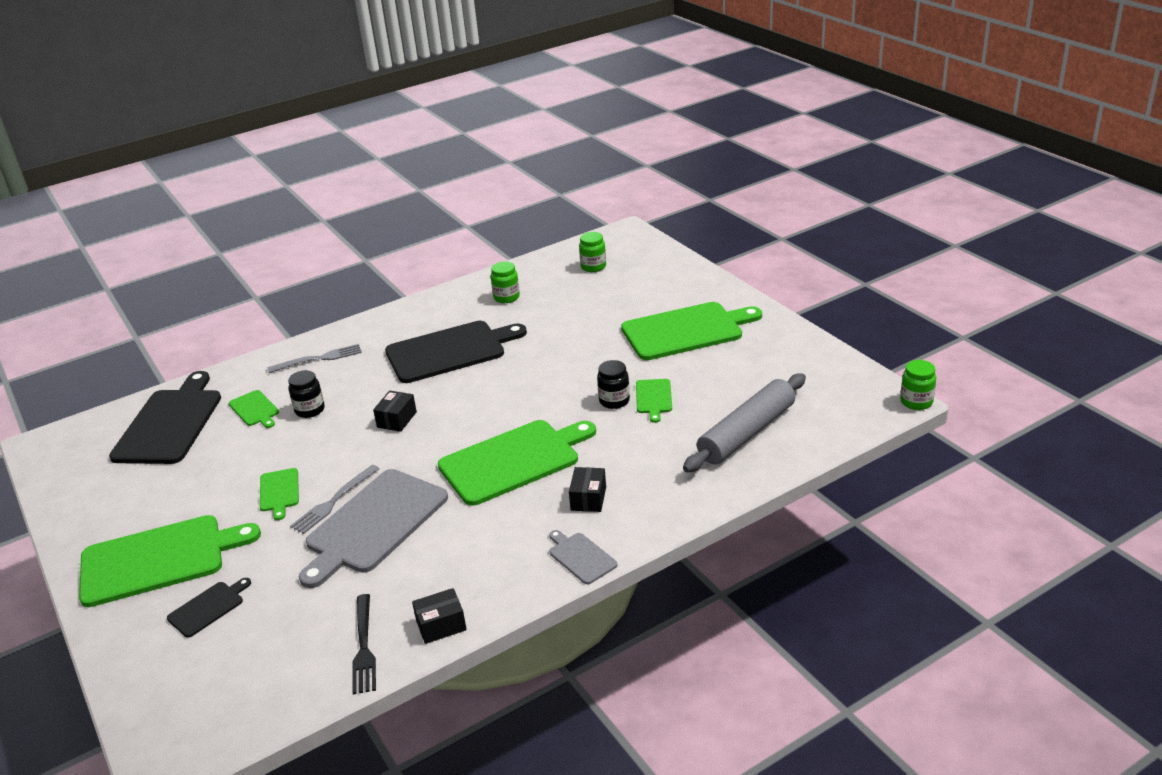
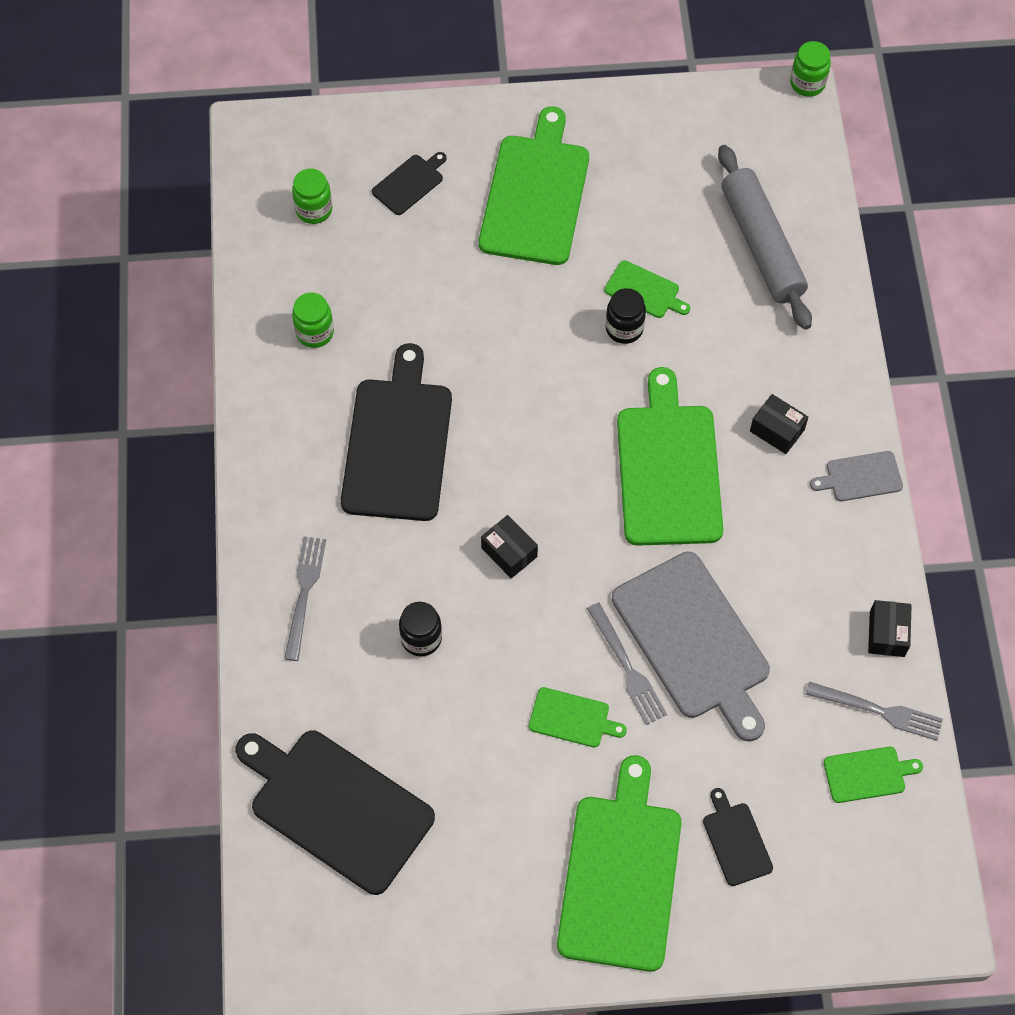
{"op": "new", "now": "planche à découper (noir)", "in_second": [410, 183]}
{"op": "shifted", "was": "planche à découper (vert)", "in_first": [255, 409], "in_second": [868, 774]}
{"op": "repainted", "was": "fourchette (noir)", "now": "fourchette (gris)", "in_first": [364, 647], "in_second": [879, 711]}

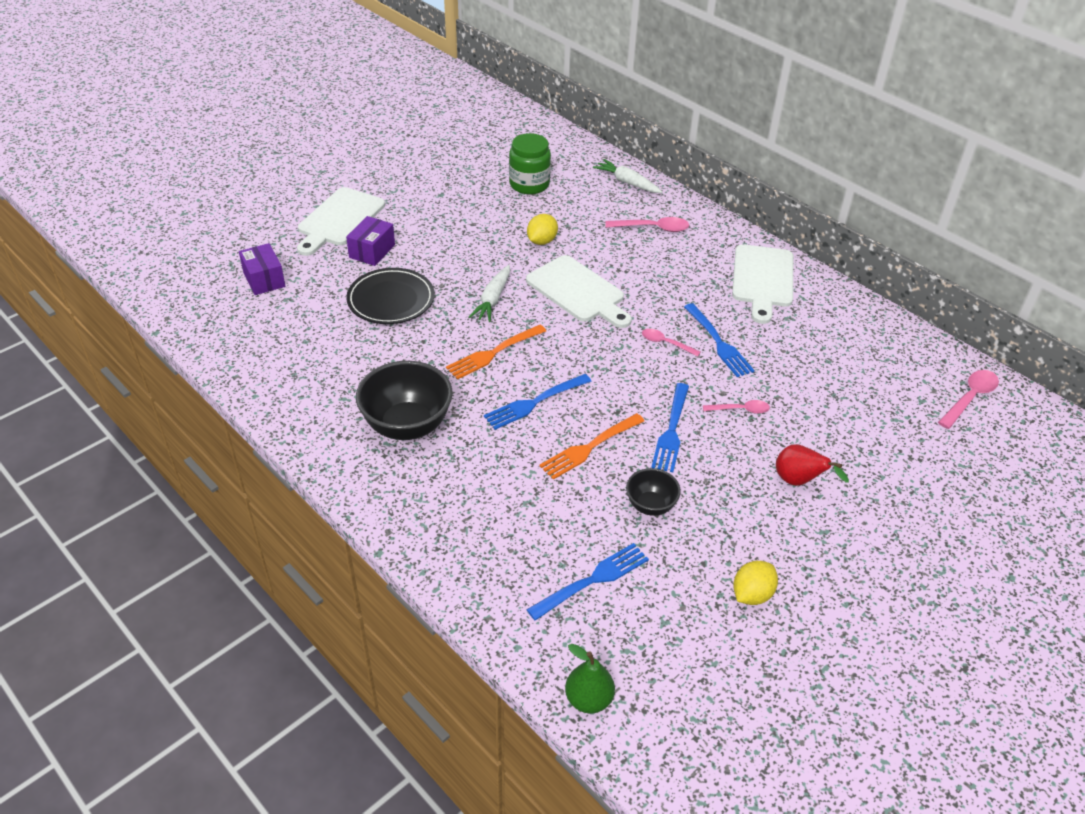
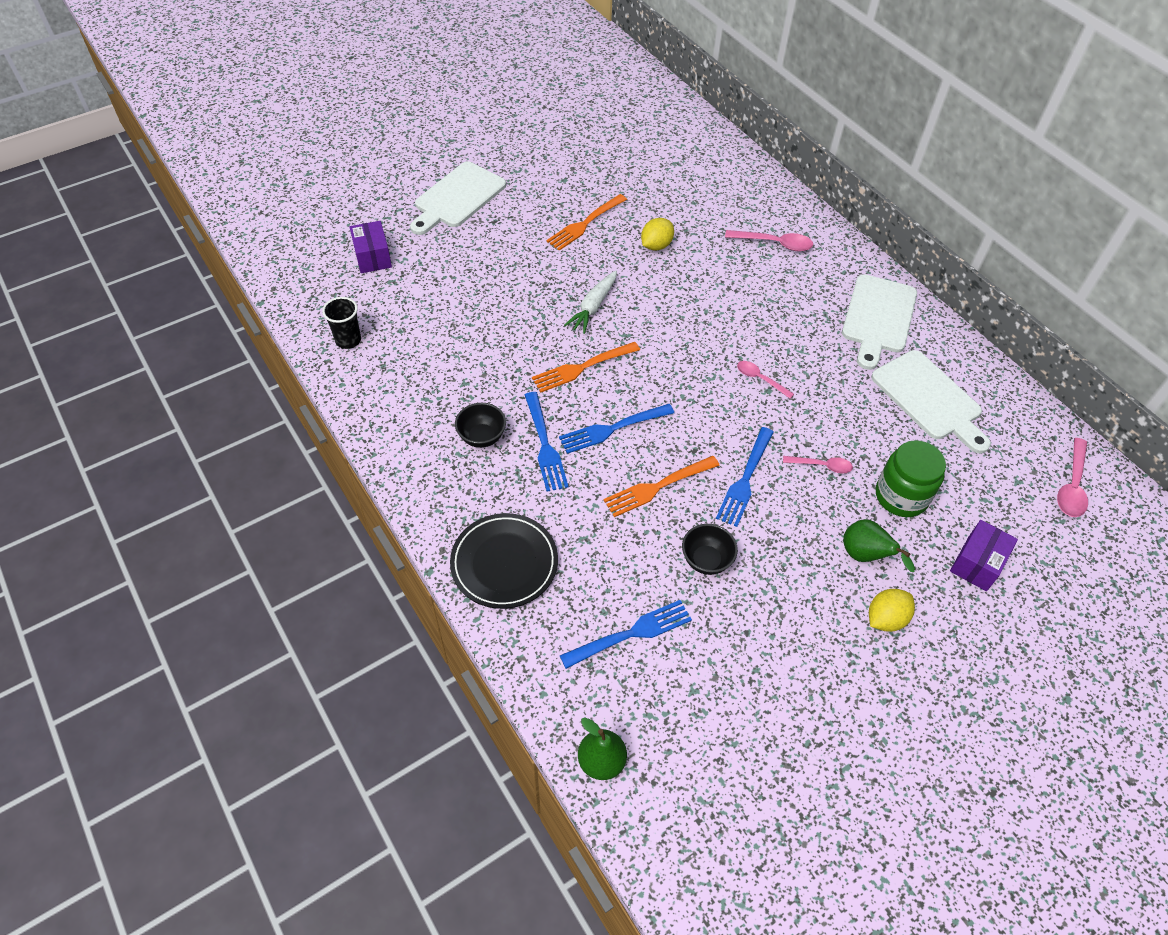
{"op": "gone", "was": "carotte (blanc)", "in_first": [627, 182]}
{"op": "new", "now": "gobelet (noir)", "in_second": [348, 340]}
{"op": "new", "now": "fourchette (orange)", "in_second": [585, 224]}
{"op": "shifted", "was": "boîte (violet)", "in_first": [372, 251], "in_second": [977, 563]}
{"op": "shifted", "was": "assiette (noir)", "in_first": [391, 300], "in_second": [504, 563]}
{"op": "shifted", "was": "bocal (vert)", "in_first": [529, 184], "in_second": [901, 496]}
{"op": "shifted", "was": "planche à découper (blanc)", "in_first": [578, 292], "in_second": [929, 399]}
{"op": "shifted", "was": "fourchette (bleu)", "in_first": [718, 343], "in_second": [545, 445]}
{"op": "shifted", "was": "citron (jaune)", "in_first": [752, 594], "in_second": [885, 619]}
{"op": "repainted", "was": "poire (rouge)", "now": "poire (vert)", "in_first": [799, 481], "in_second": [865, 556]}
{"op": "rotated", "was": "cuillère (rose)", "in_first": [970, 398], "in_second": [1072, 486], "clockwise": 150}
{"op": "scaled", "was": "bol (noir)", "in_first": [407, 425], "in_second": [482, 437], "ratio": 0.54}

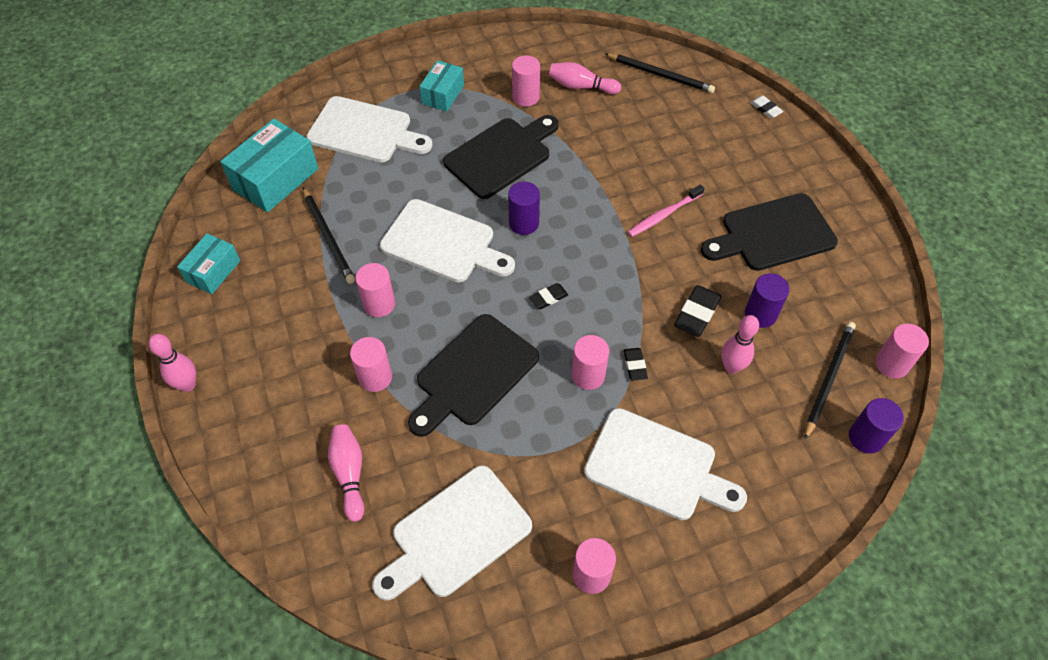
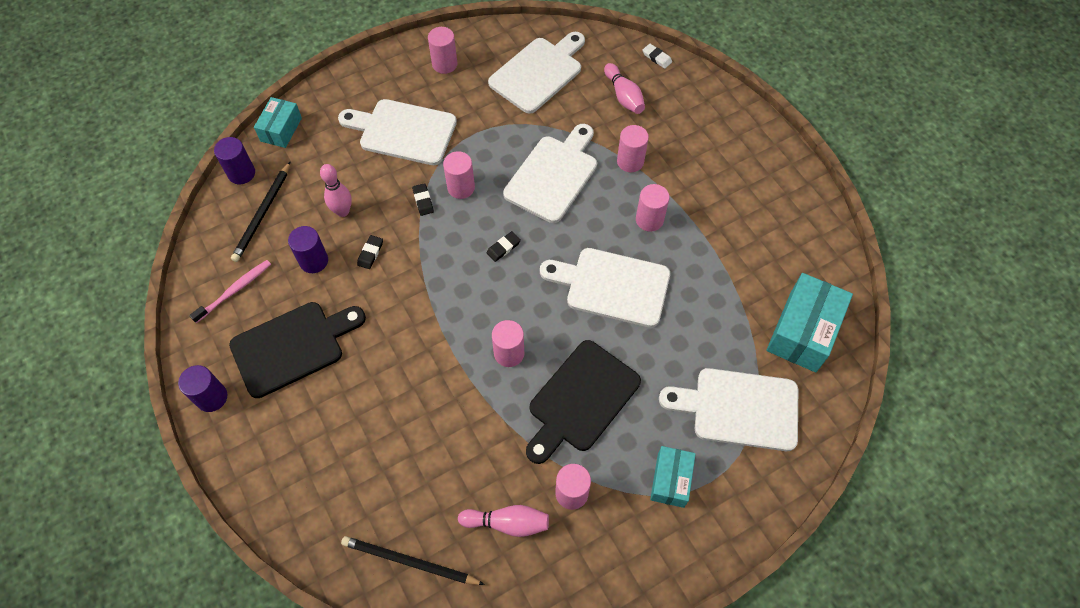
{"op": "gone", "was": "quille (rose)", "in_first": [188, 385]}
{"op": "gone", "was": "crayon (noir)", "in_first": [328, 237]}
{"op": "shifted", "was": "boîte (turquoise)", "in_first": [213, 271], "in_second": [281, 129]}
{"op": "shifted", "was": "cylindre (violet)", "in_first": [524, 223], "in_second": [212, 397]}
{"op": "shifted", "was": "brosse à dents (rose)", "in_first": [663, 215], "in_second": [235, 290]}
{"op": "shifted", "was": "gomme (blanc)", "in_first": [765, 109], "in_second": [656, 57]}
{"op": "shifted", "was": "cylindre (rose)", "in_first": [891, 364], "in_second": [509, 353]}
{"op": "repainted", "was": "planche à découper (noir)", "now": "planche à découper (blanc)", "in_first": [473, 373], "in_second": [553, 175]}
{"op": "scaled", "was": "gomme (noir)", "in_first": [697, 313], "in_second": [370, 253], "ratio": 0.6}

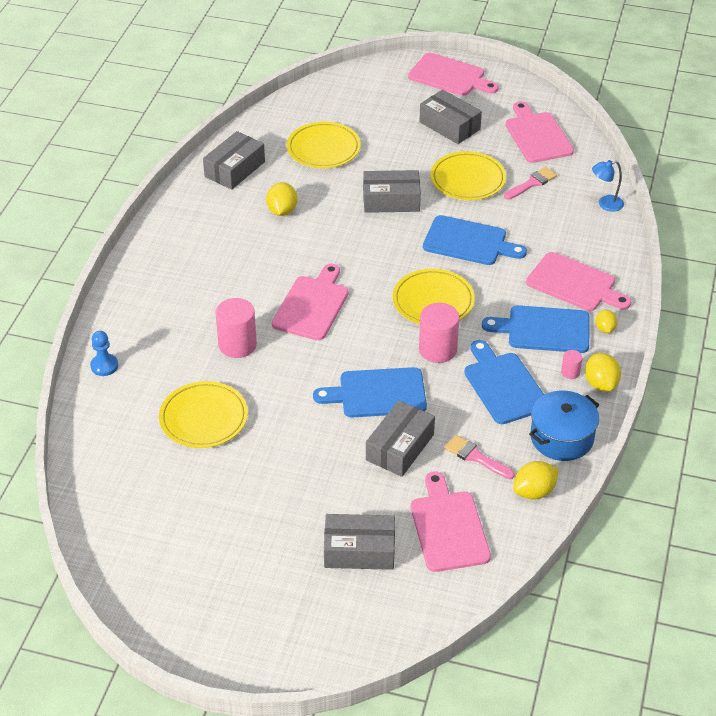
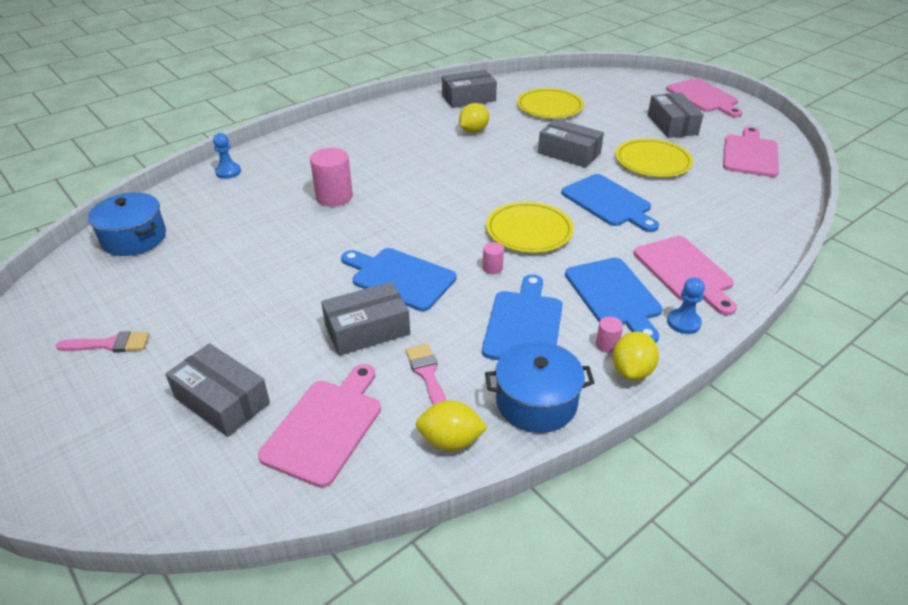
{"op": "gone", "was": "assiette (jaune)", "in_first": [204, 418]}
{"op": "gone", "was": "planche à découper (rose)", "in_first": [312, 305]}
{"op": "gone", "was": "lampe (bleu)", "in_first": [605, 204]}
{"op": "new", "now": "marmite (bleu)", "in_second": [134, 238]}
{"op": "shifted", "was": "pinceau (rose)", "in_first": [532, 183], "in_second": [110, 344]}
{"op": "swapped", "was": "citron (jaune)", "now": "pion (bleu)", "in_first": [605, 329], "in_second": [683, 322]}
{"op": "rotated", "was": "planche à découper (bleu)", "in_first": [544, 330], "in_second": [614, 296], "clockwise": -150}
{"op": "scaled", "was": "cylindre (rose)", "in_first": [437, 349], "in_second": [492, 268], "ratio": 0.48}

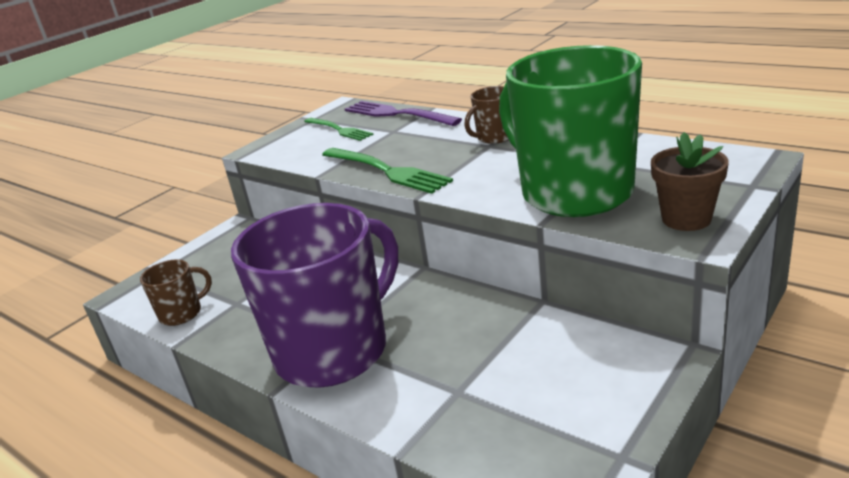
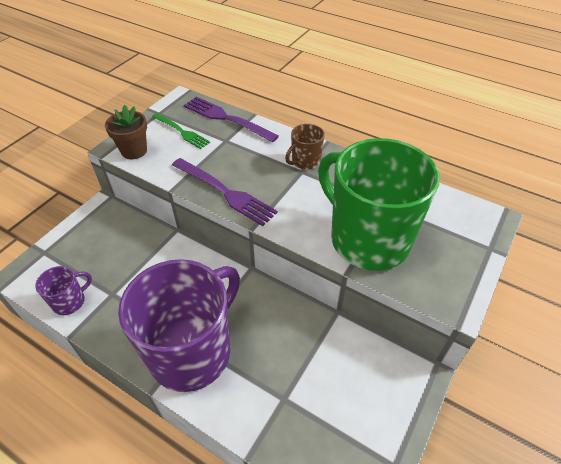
{"op": "shifted", "was": "pot de fleurs (marron)", "in_first": [686, 219], "in_second": [134, 151]}
{"op": "repainted", "was": "tasse (marron)", "now": "tasse (violet)", "in_first": [181, 313], "in_second": [70, 301]}
{"op": "repainted", "was": "fourchette (vert)", "now": "fourchette (violet)", "in_first": [387, 171], "in_second": [225, 192]}

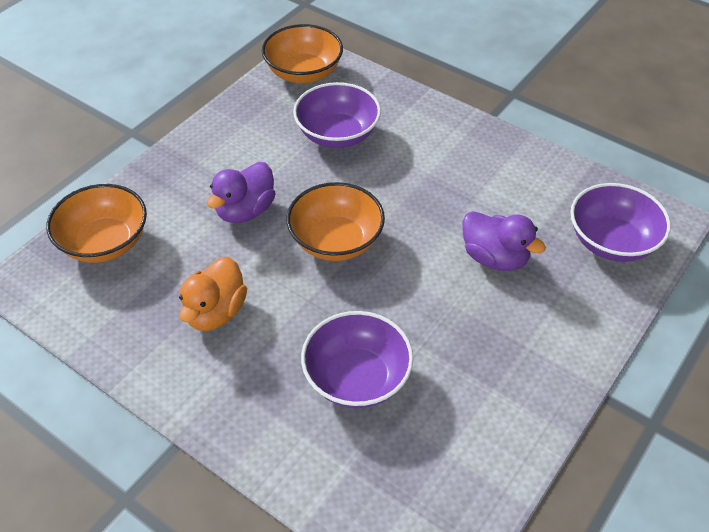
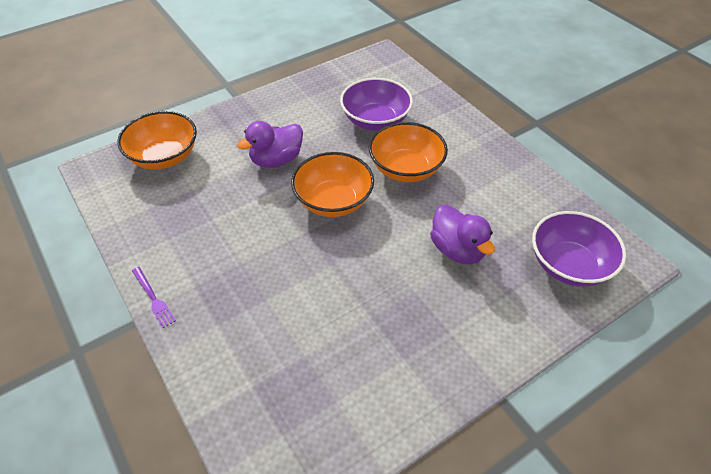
{"op": "gone", "was": "canard (orange)", "in_first": [215, 312]}
{"op": "gone", "was": "bol (violet)", "in_first": [357, 378]}
{"op": "new", "now": "fourchette (violet)", "in_second": [153, 298]}
{"op": "shifted", "was": "bol (orange)", "in_first": [303, 73], "in_second": [406, 169]}

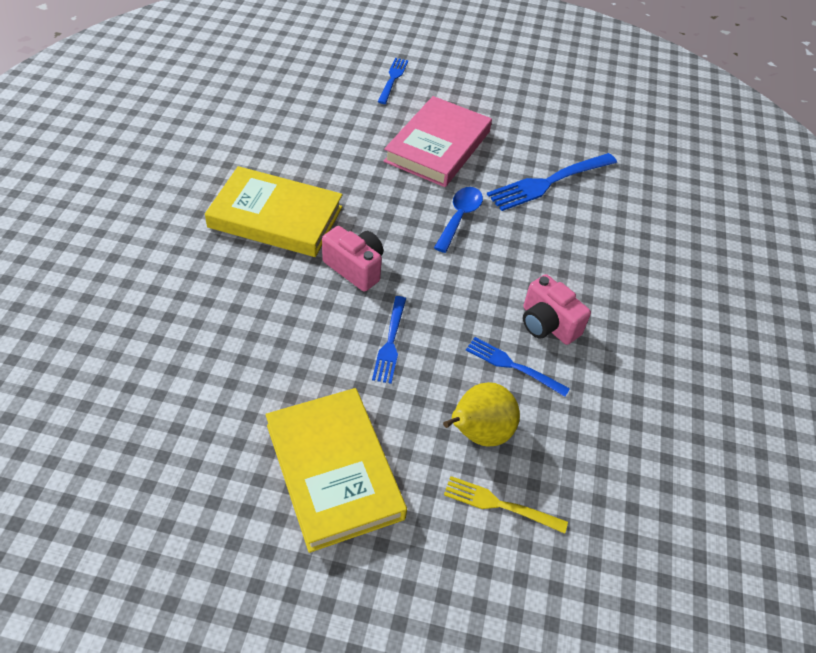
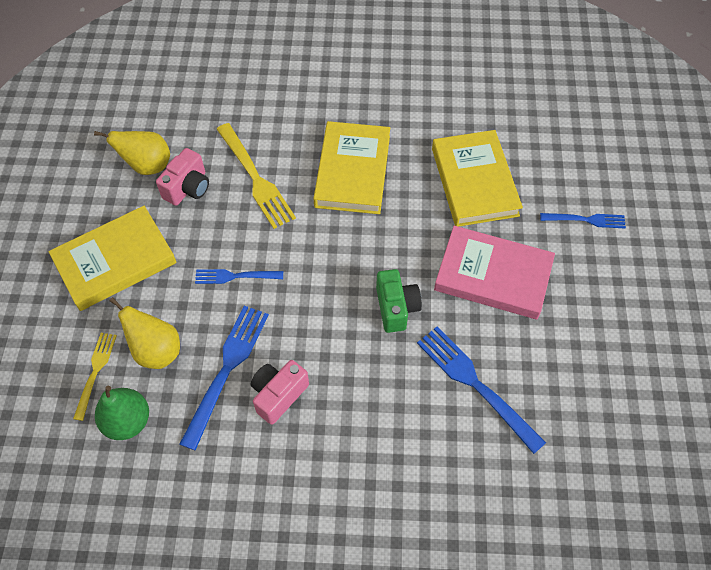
{"op": "new", "now": "poire (jaune)", "in_second": [147, 166]}
{"op": "new", "now": "poire (vert)", "in_second": [128, 421]}
{"op": "new", "now": "fourchette (jaune)", "in_second": [255, 178]}
{"op": "new", "now": "livre (jaune)", "in_second": [474, 182]}
{"op": "shifted", "was": "appareil photo (rose)", "in_first": [355, 268], "in_second": [188, 188]}
{"op": "swapped", "was": "cuillère (bleu)", "now": "appareil photo (vert)", "in_first": [459, 217], "in_second": [396, 308]}
{"op": "scaled", "was": "fourchette (bleu)", "in_first": [513, 366], "in_second": [226, 370], "ratio": 1.68}

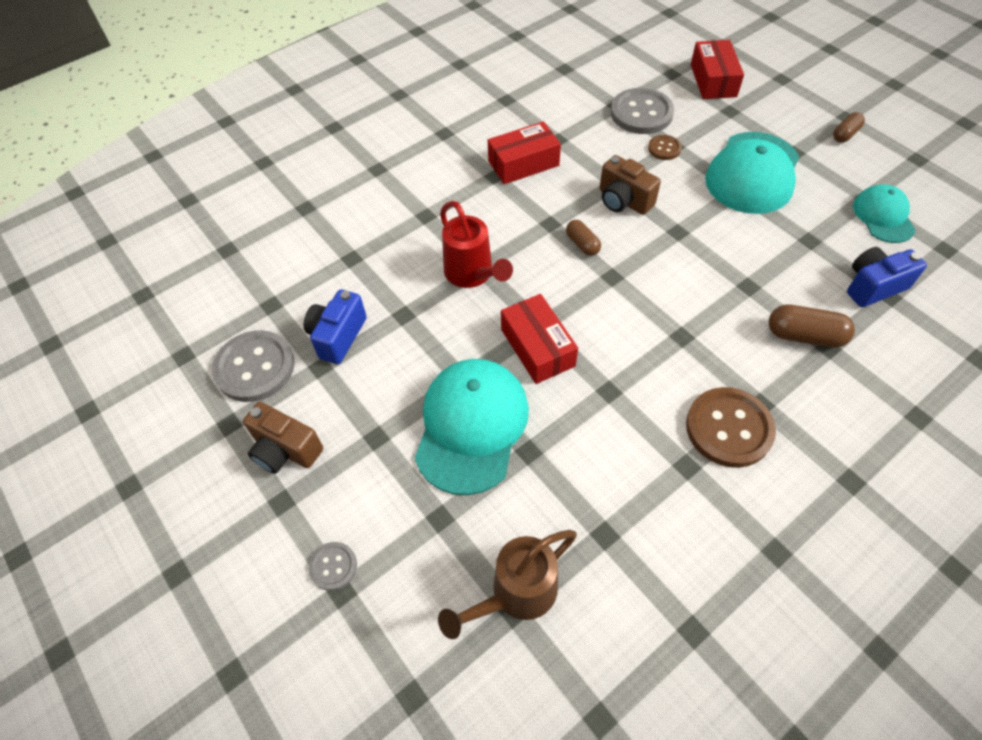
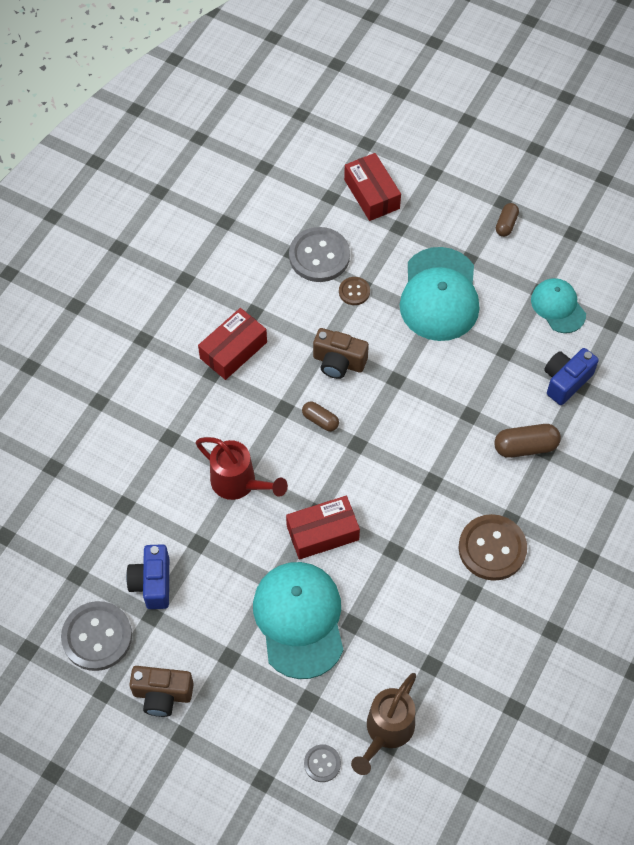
{"op": "shifted", "was": "bouton (gris)", "in_first": [333, 566], "in_second": [322, 763]}
{"op": "rotated", "was": "boîte (rouge)", "in_first": [537, 347], "in_second": [322, 533], "clockwise": -60}

